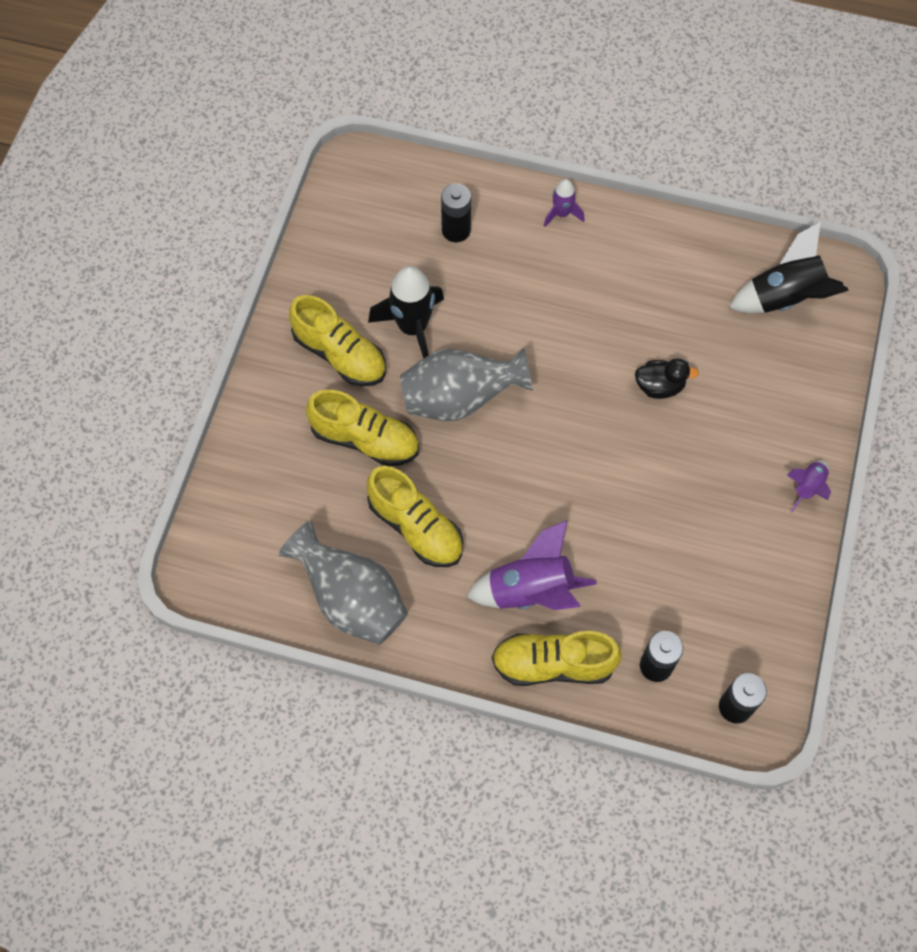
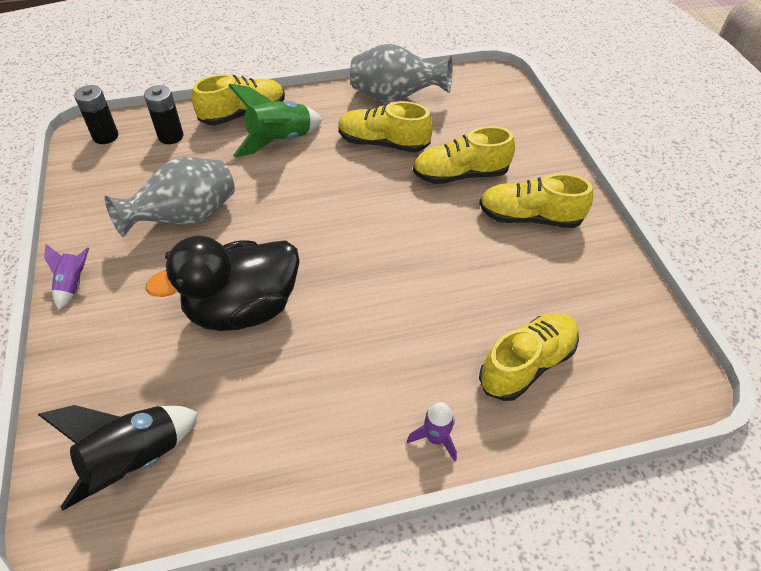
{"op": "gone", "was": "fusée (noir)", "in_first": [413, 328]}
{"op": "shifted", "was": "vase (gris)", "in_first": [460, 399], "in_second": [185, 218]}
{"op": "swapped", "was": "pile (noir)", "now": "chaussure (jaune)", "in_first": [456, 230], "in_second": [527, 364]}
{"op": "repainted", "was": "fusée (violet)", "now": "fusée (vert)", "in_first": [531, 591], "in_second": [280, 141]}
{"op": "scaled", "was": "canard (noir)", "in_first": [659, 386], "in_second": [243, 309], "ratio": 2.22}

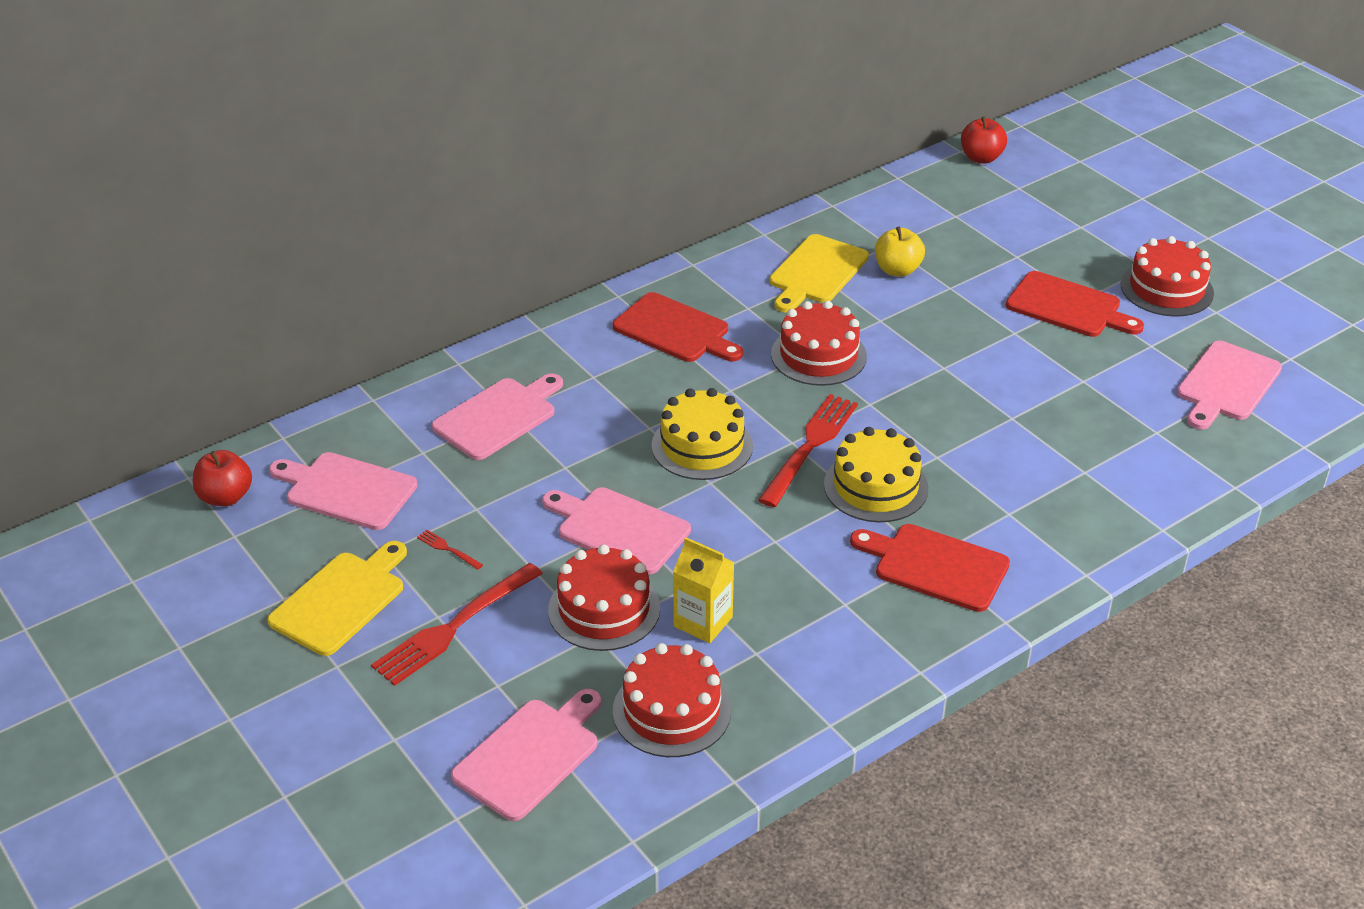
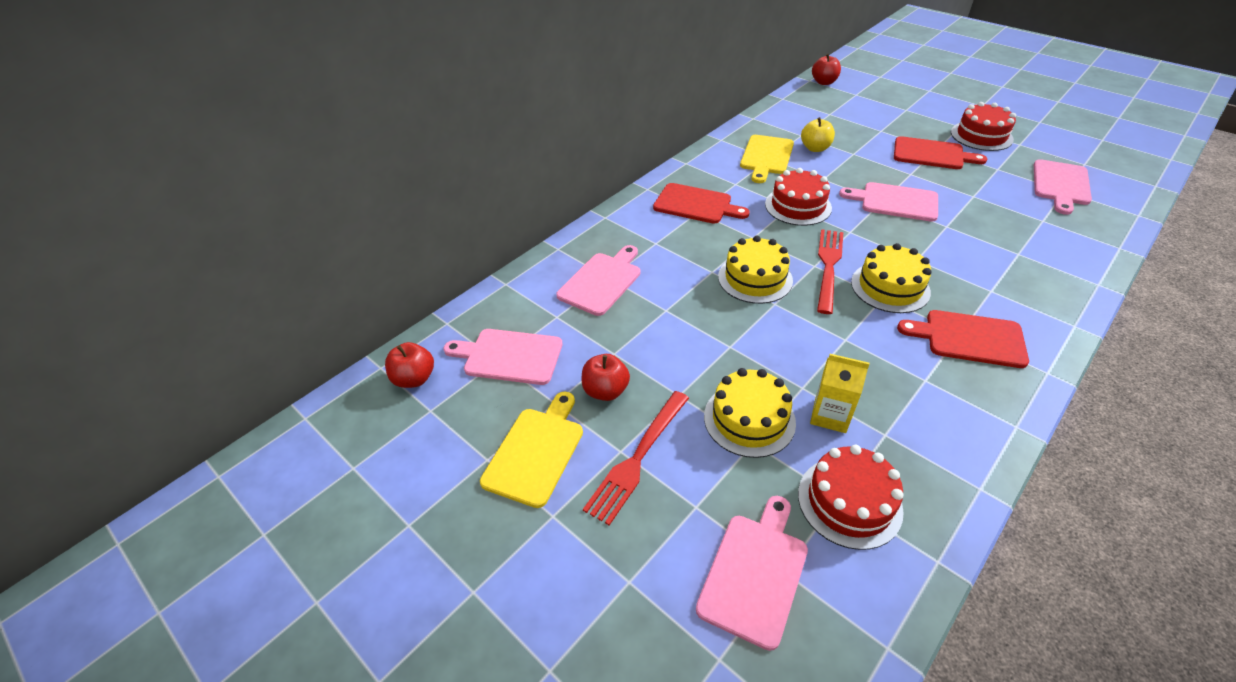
{"op": "shifted", "was": "planche à découper (rose)", "in_first": [618, 529], "in_second": [895, 202]}
{"op": "swapped", "was": "fourchette (rouge)", "now": "pomme (rouge)", "in_first": [448, 549], "in_second": [605, 391]}
{"op": "repainted", "was": "gâteau (rouge)", "now": "gâteau (jaune)", "in_first": [604, 609], "in_second": [749, 419]}

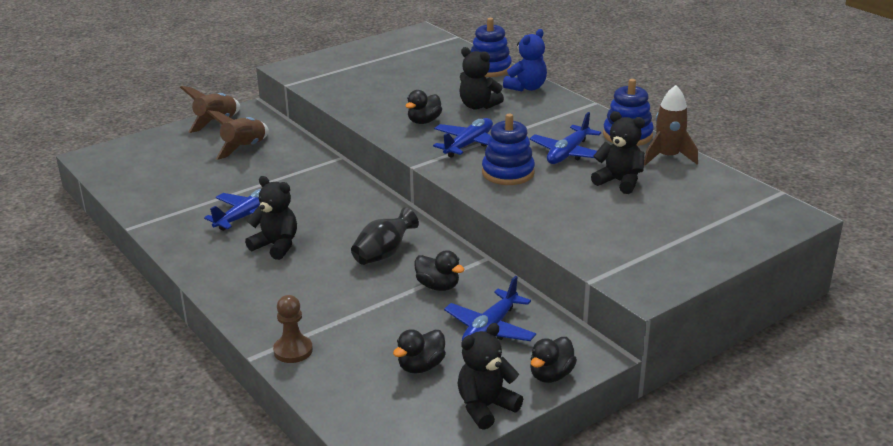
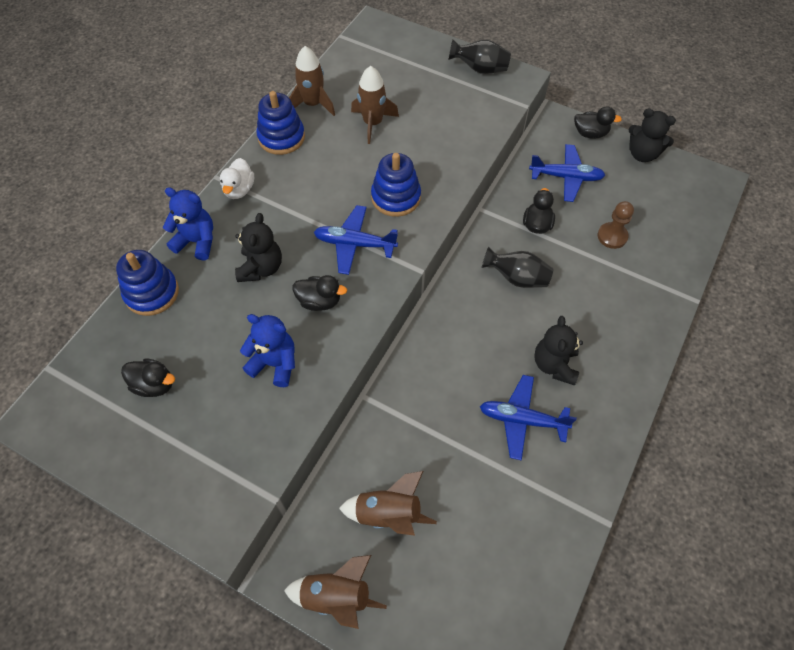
{"op": "gone", "was": "avion (bleu)", "in_first": [568, 153]}
{"op": "new", "now": "canard (blanc)", "in_second": [239, 190]}
{"op": "new", "now": "ours en peluche (bleu)", "in_second": [275, 363]}
{"op": "new", "now": "vase (noir)", "in_second": [480, 69]}
{"op": "shifted", "was": "pion (marron)", "in_first": [293, 350], "in_second": [612, 236]}
{"op": "shifted", "was": "canard (noir)", "in_first": [421, 366], "in_second": [154, 384]}
{"op": "swapped", "was": "ours en peluche (noir)", "now": "fusée (marron)", "in_first": [619, 182], "in_second": [373, 123]}

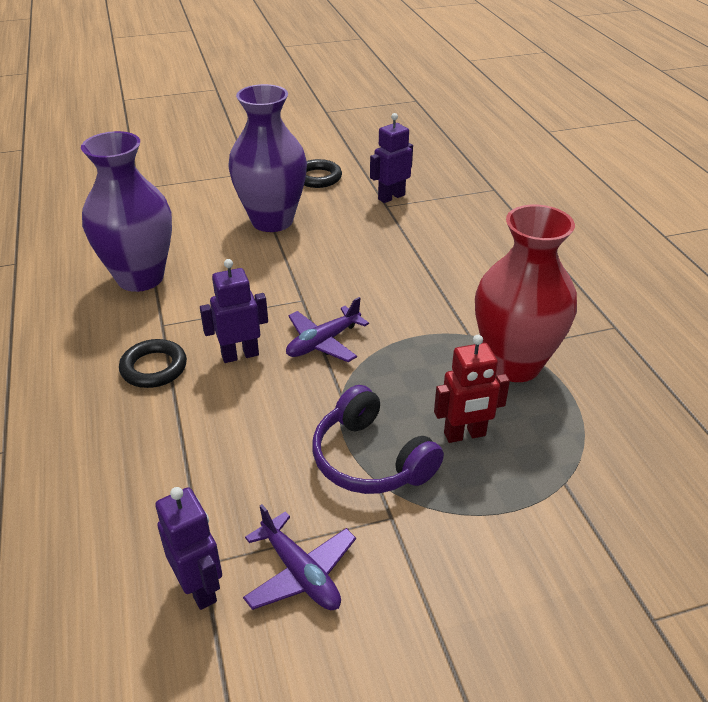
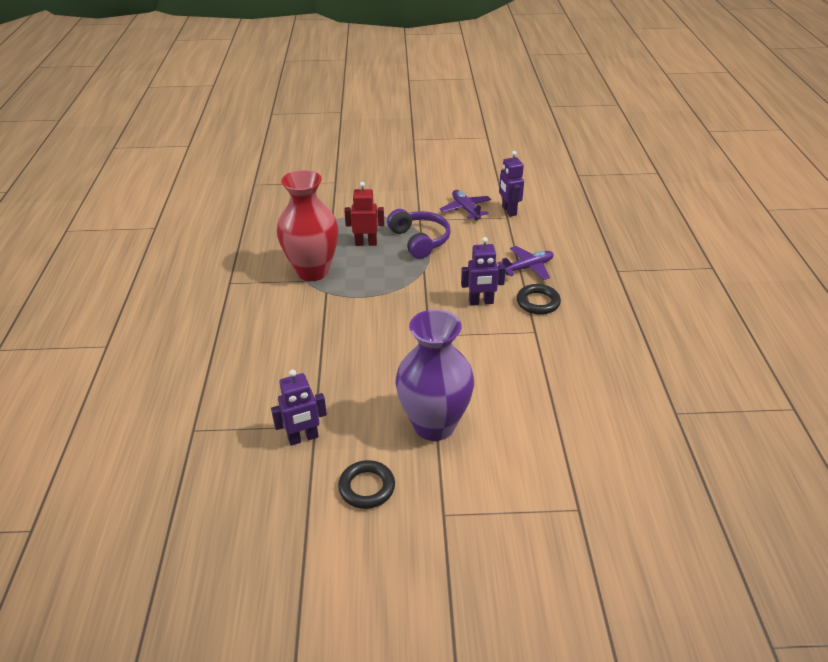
{"op": "gone", "was": "vase (violet)", "in_first": [140, 278]}
{"op": "shifted", "was": "avion (violet)", "in_first": [323, 342], "in_second": [527, 268]}

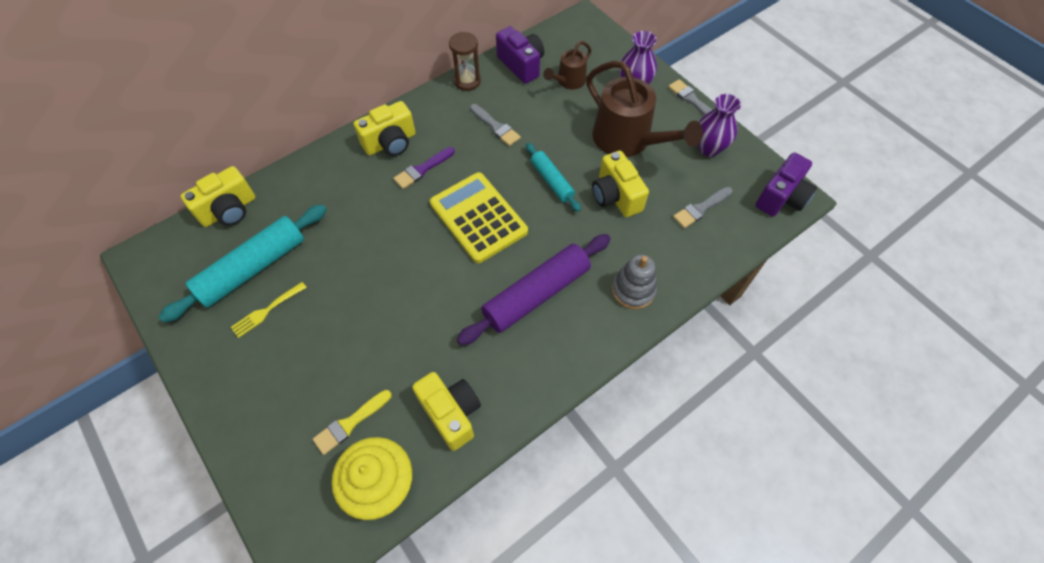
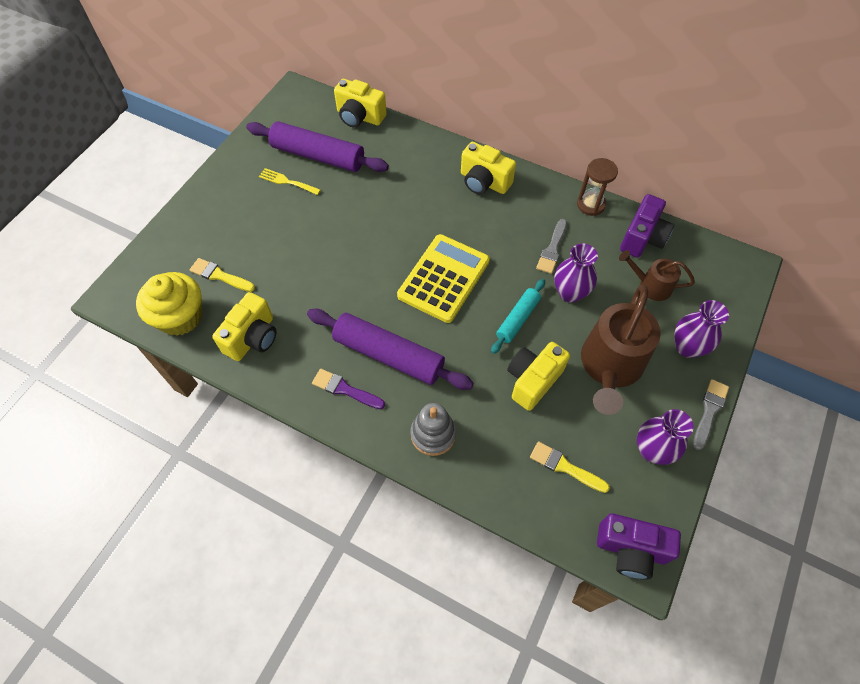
{"op": "new", "now": "vase (violet)", "in_second": [570, 293]}
{"op": "shifted", "was": "pinceau (violet)", "in_first": [422, 169], "in_second": [345, 389]}
{"op": "repainted", "was": "rouleau à pâtisserie (turquoise)", "now": "rouleau à pâtisserie (violet)", "in_first": [253, 268], "in_second": [318, 156]}
{"op": "repainted", "was": "pinceau (gris)", "now": "pinceau (jaune)", "in_first": [701, 208], "in_second": [565, 467]}

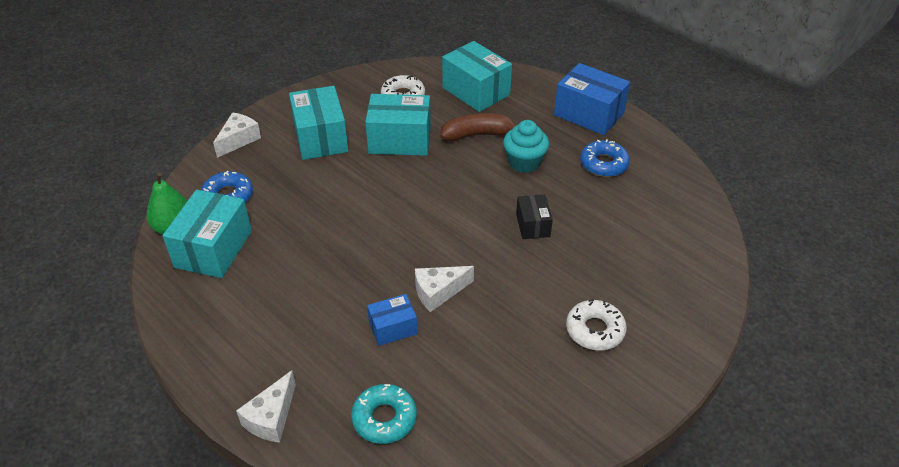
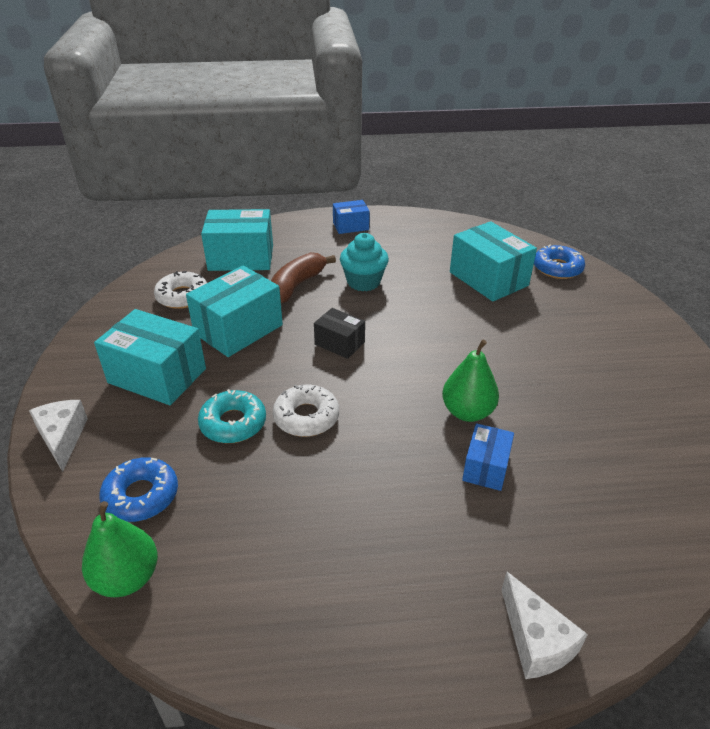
{"op": "shifted", "was": "boîte (turquoise)", "in_first": [213, 249], "in_second": [488, 279]}
{"op": "shifted", "was": "beignet (turquoise)", "in_first": [384, 418], "in_second": [233, 423]}
{"op": "shifted", "was": "boîte (noir)", "in_first": [532, 225], "in_second": [339, 343]}
{"op": "shifted", "was": "beignet (blanc)", "in_first": [595, 330], "in_second": [306, 417]}
{"op": "shifted", "was": "beignet (bleu)", "in_first": [603, 164], "in_second": [557, 268]}
{"op": "swapped", "was": "fromage (blanc)", "now": "poire (vert)", "in_first": [438, 292], "in_second": [467, 412]}
{"op": "scaled", "was": "boîte (bleu)", "in_first": [589, 114], "in_second": [350, 226], "ratio": 0.55}

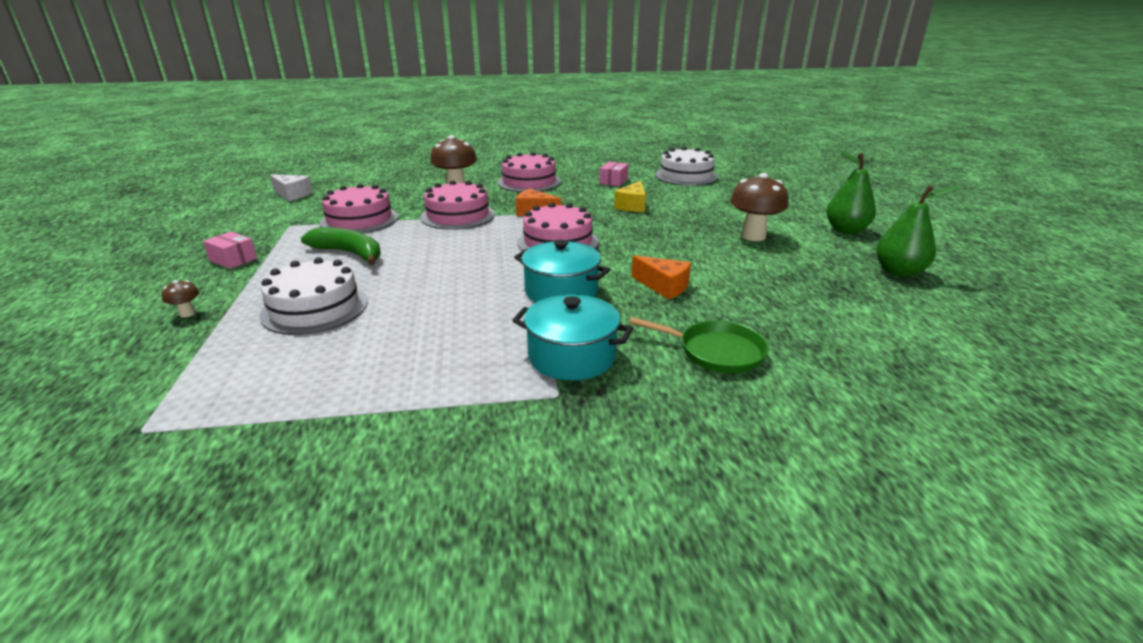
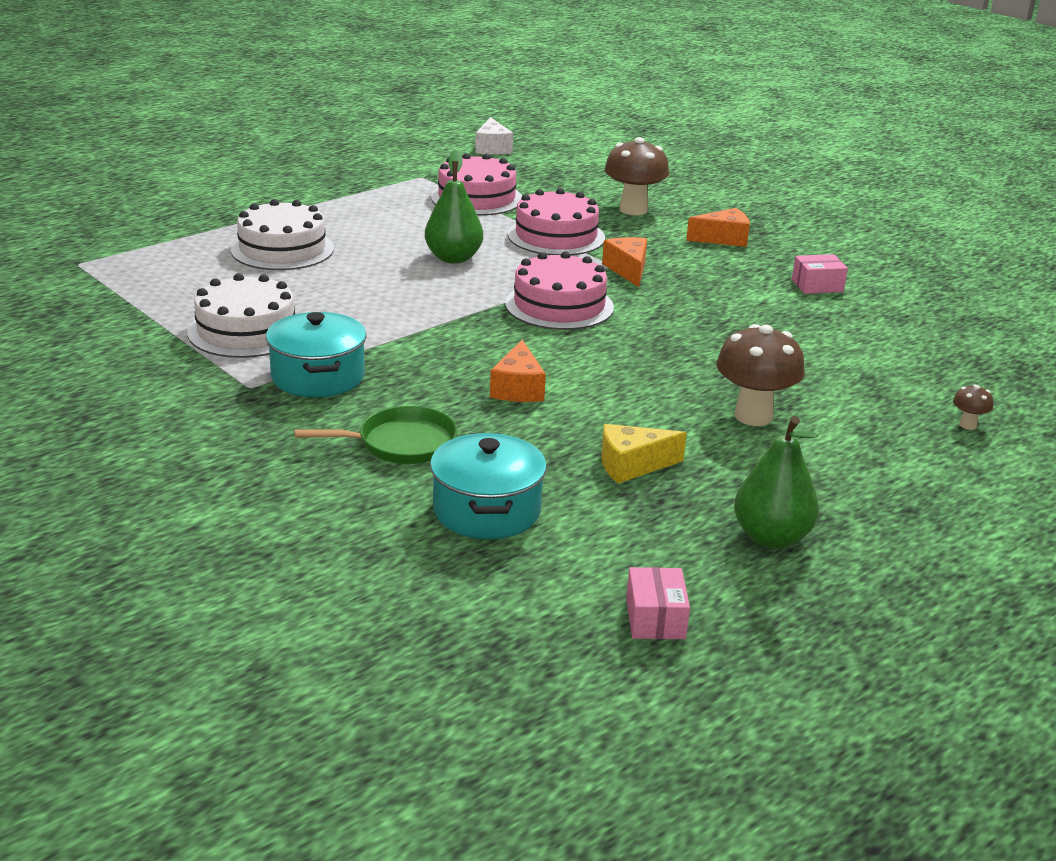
{"op": "gone", "was": "banane (vert)", "in_first": [350, 253]}
{"op": "shifted", "was": "champignon (marron)", "in_first": [187, 314], "in_second": [968, 425]}
{"op": "shifted", "was": "boîte (rose)", "in_first": [233, 259], "in_second": [655, 618]}
{"op": "shifted", "was": "marmite (turquoise)", "in_first": [561, 291], "in_second": [487, 510]}
{"op": "shifted", "was": "fromage (jaune)", "in_first": [632, 206], "in_second": [632, 465]}
{"op": "shifted", "was": "gâteau (blanc)", "in_first": [686, 176], "in_second": [246, 331]}
{"op": "shifted", "was": "poire (vert)", "in_first": [845, 230], "in_second": [453, 258]}
{"op": "swapped", "was": "gâteau (rose)", "now": "fromage (orange)", "in_first": [529, 182], "in_second": [723, 239]}
{"op": "rotated", "was": "poêle (vert)", "in_first": [716, 352], "in_second": [401, 443], "clockwise": -90}

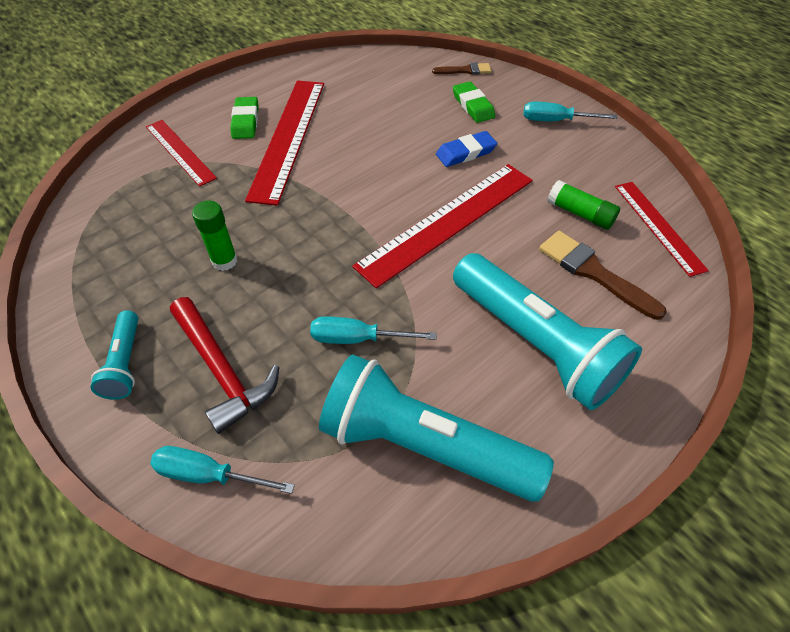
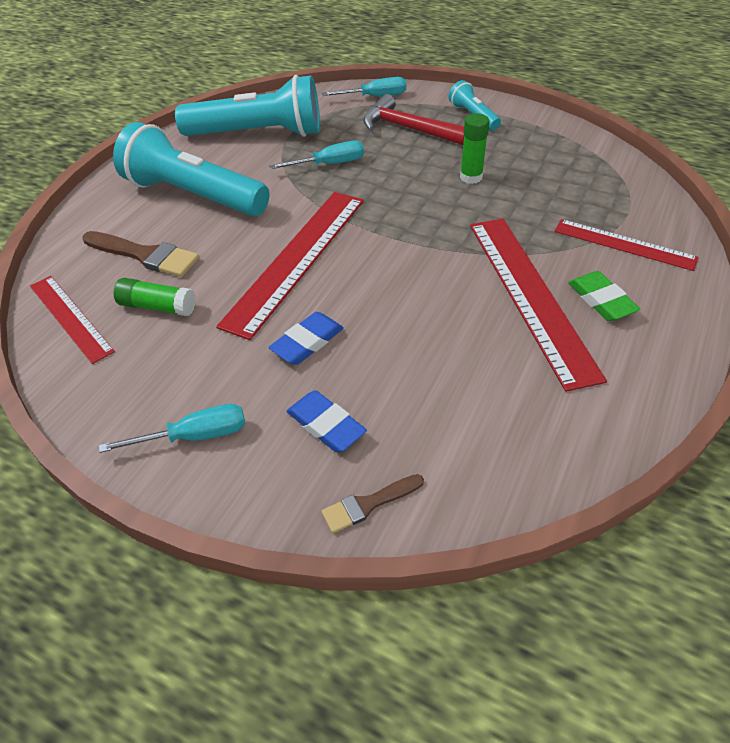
{"op": "repainted", "was": "gomme (vert)", "now": "gomme (bleu)", "in_first": [473, 106], "in_second": [326, 425]}

